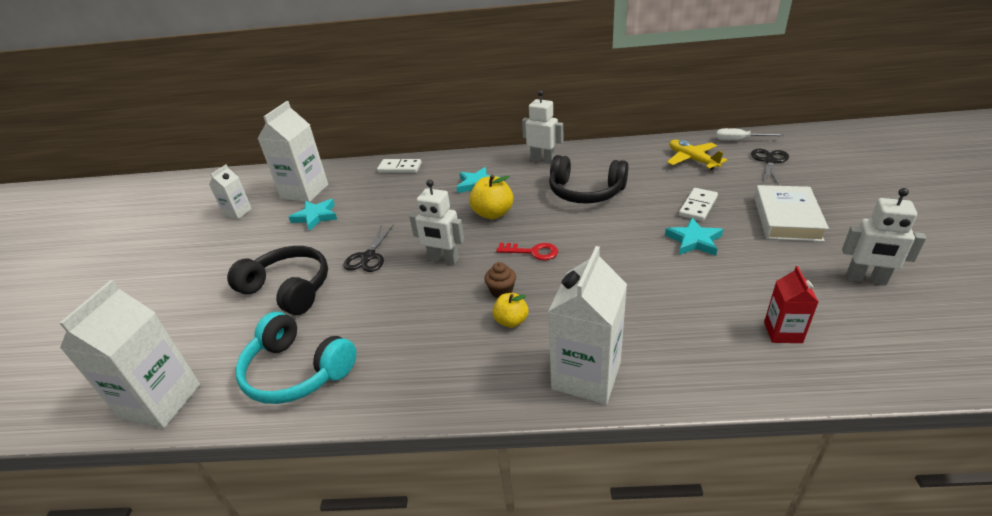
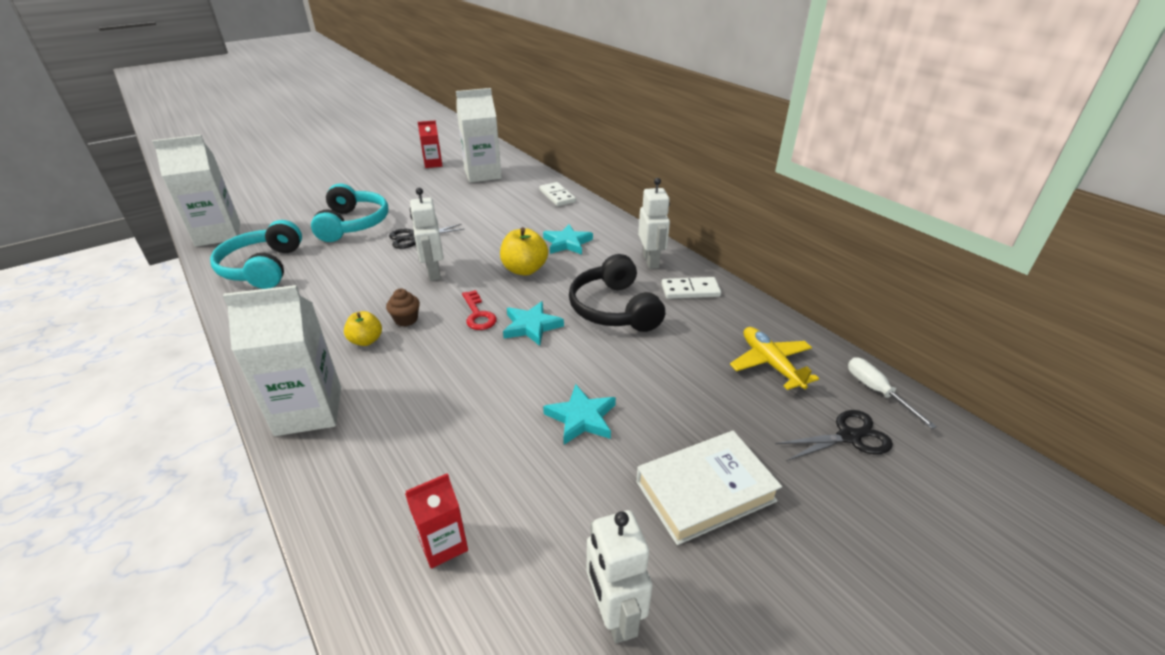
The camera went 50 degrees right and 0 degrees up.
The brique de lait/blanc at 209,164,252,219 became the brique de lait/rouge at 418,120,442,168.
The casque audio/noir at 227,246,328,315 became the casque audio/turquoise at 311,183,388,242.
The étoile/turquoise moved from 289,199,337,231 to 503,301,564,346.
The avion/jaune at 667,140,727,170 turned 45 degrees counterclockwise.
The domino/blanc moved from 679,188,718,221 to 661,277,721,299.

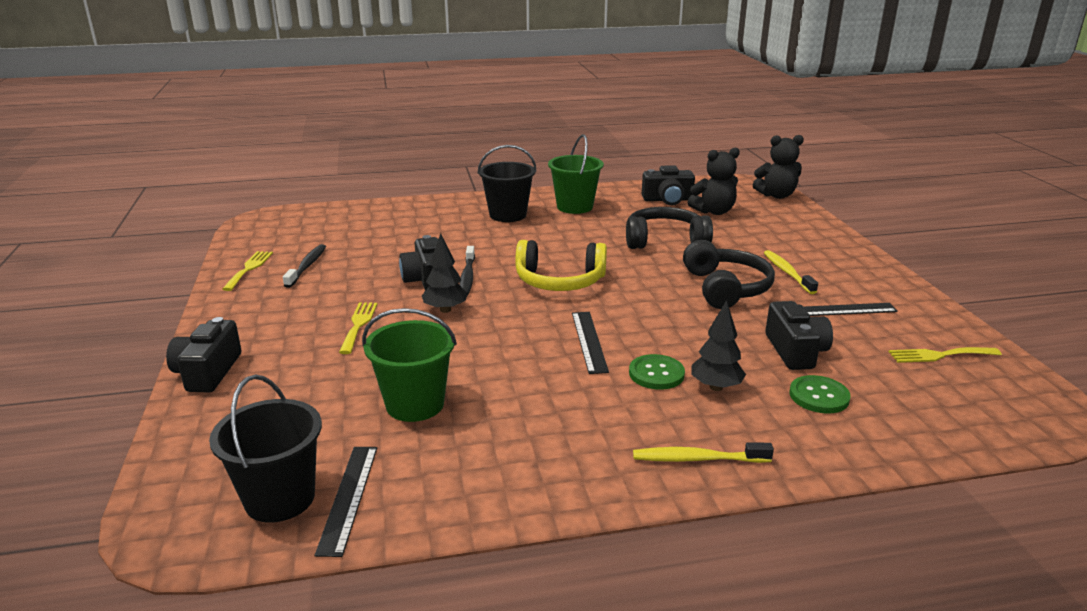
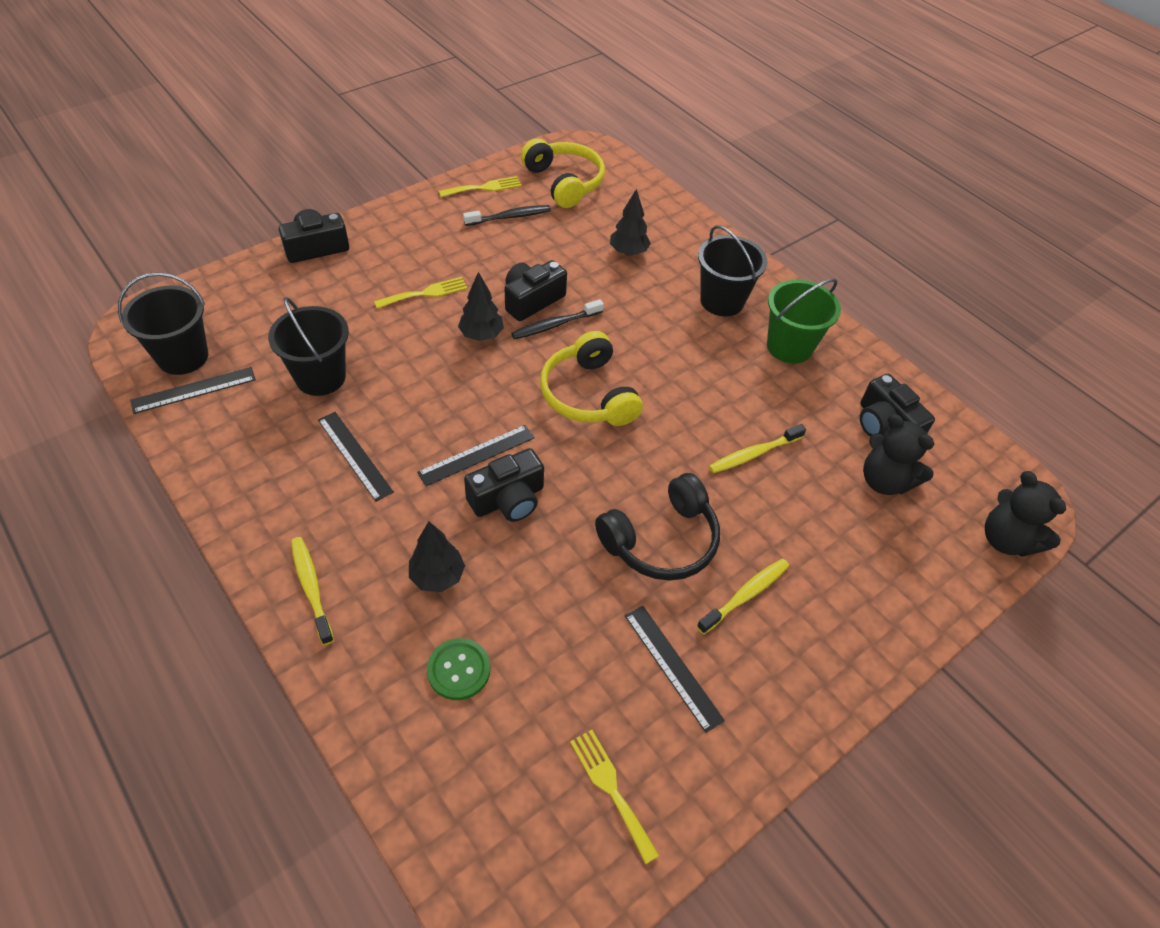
The camera went 60 degrees right and 25 degrees up.
The seau/vert at 362,308,457,422 became the seau/noir at 268,297,349,396.
The casque audio/noir at 626,207,713,249 was replaced by the brosse à dents/jaune at 709,424,806,473.
The bouton/vert at 629,354,685,390 disappeared.
The appareil photo/noir moved from 765,301,833,370 to 464,448,544,522.
The règle/noir at 318,412,394,502 appeared.
The casque audio/jaune at 521,138,605,208 appeared.
The arbre/noir at 610,189,651,256 appeared.

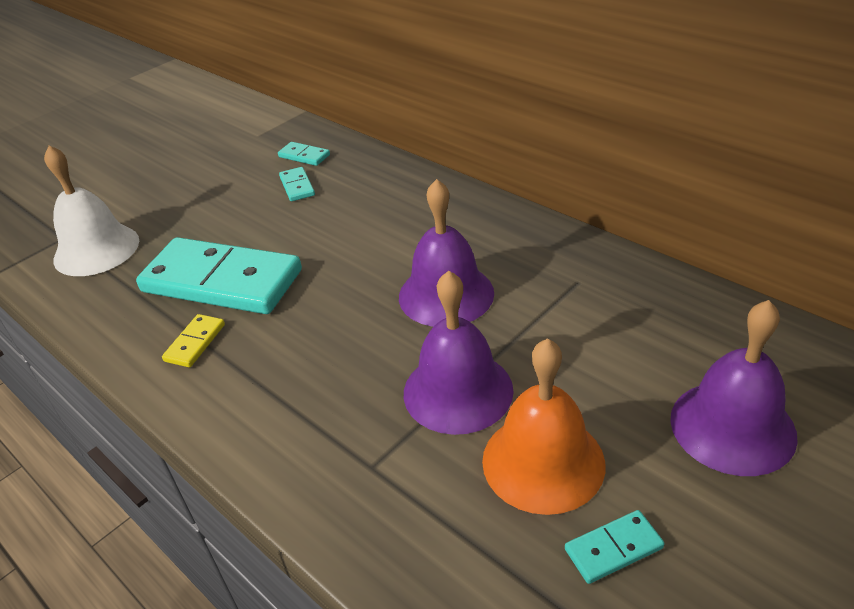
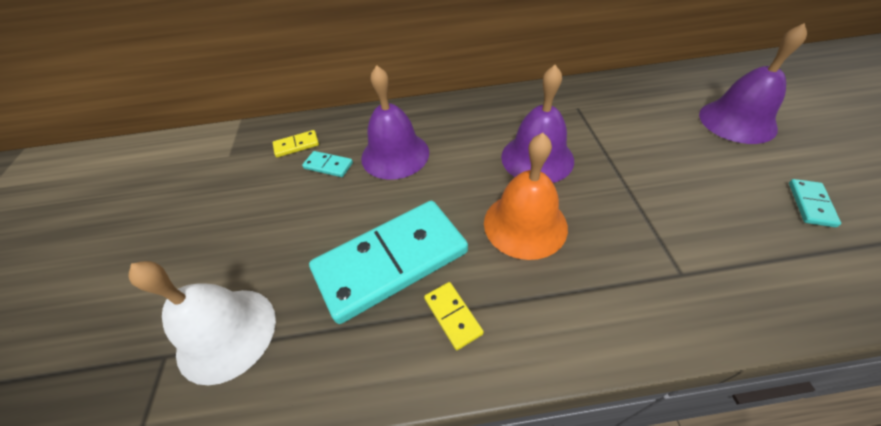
The camera went 50 degrees left and 10 degrees up.
The domino/turquoise at 278,142,330,166 became the domino/jaune at 273,130,319,158.
The cloche/violet moved from 404,270,514,435 to 361,65,429,180.
The cloche/orange moved from 482,338,605,515 to 484,133,568,260.

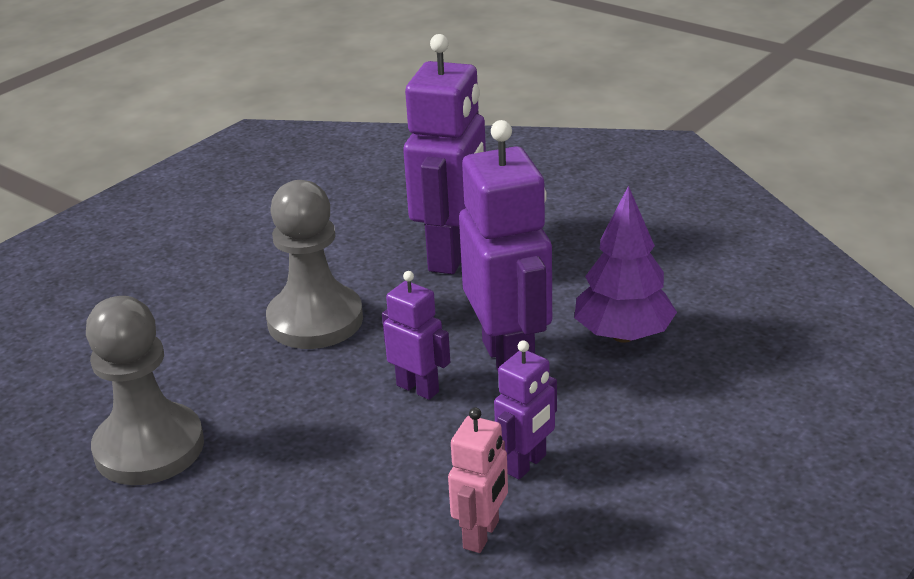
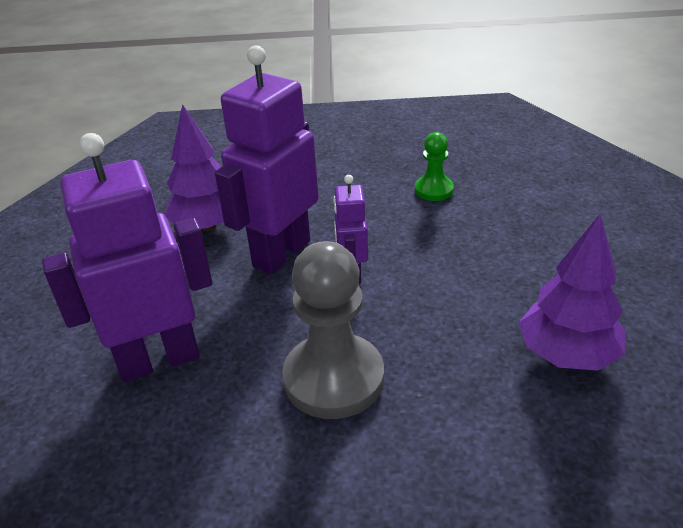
The camera went 130 degrees left and 5 degrees up.
The pion/gris at 86,296,204,485 was replaced by the arbre/violet at 519,214,625,371.
The robot/rose at 448,407,508,553 was replaced by the pion/vert at 415,132,454,201.
The robot/violet at 494,340,557,480 disappeared.

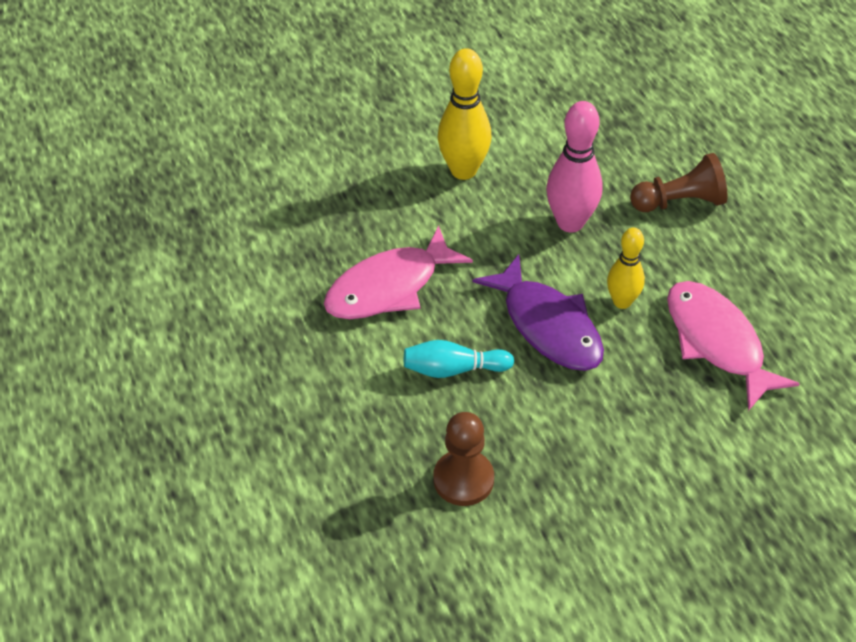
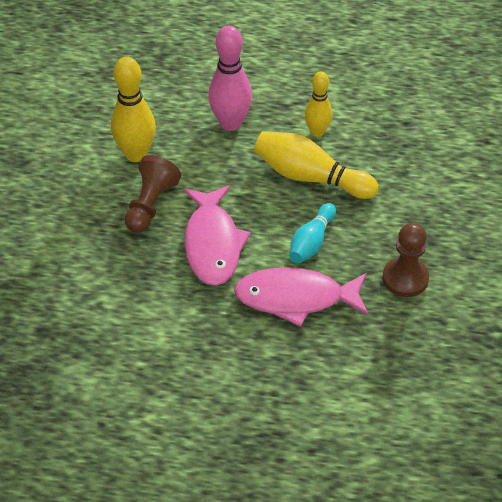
The camera went 60 degrees left and 0 degrees up.
The poisson/violet at 472,254,604,371 was replaced by the quille/jaune at 254,131,378,199.
The pion/marron moved from 630,153,728,212 to 124,155,181,233.
The poisson/rose moved from 667,281,800,411 to 234,267,368,327.

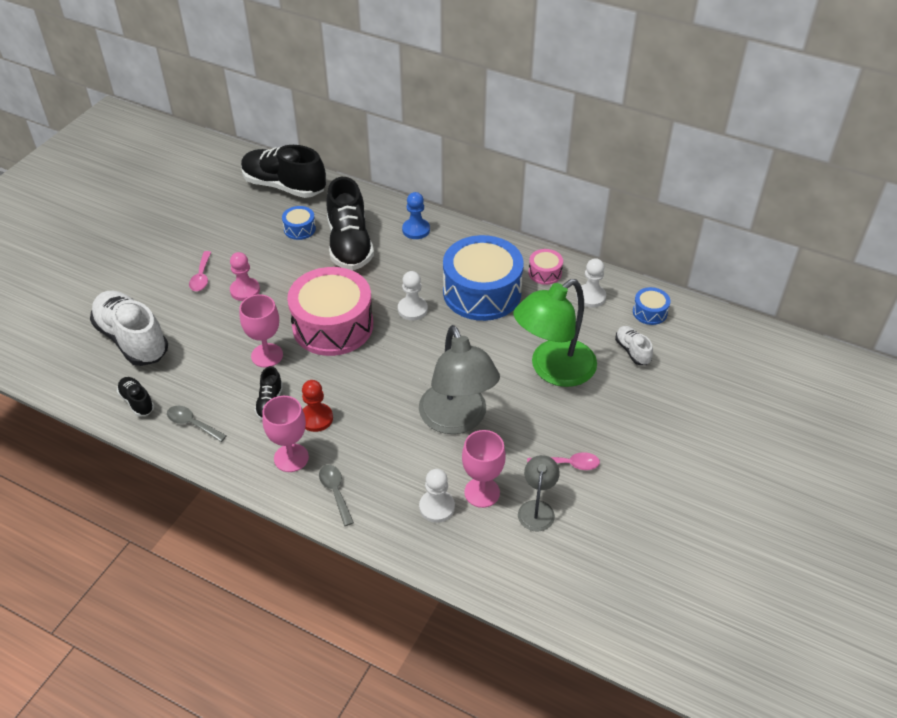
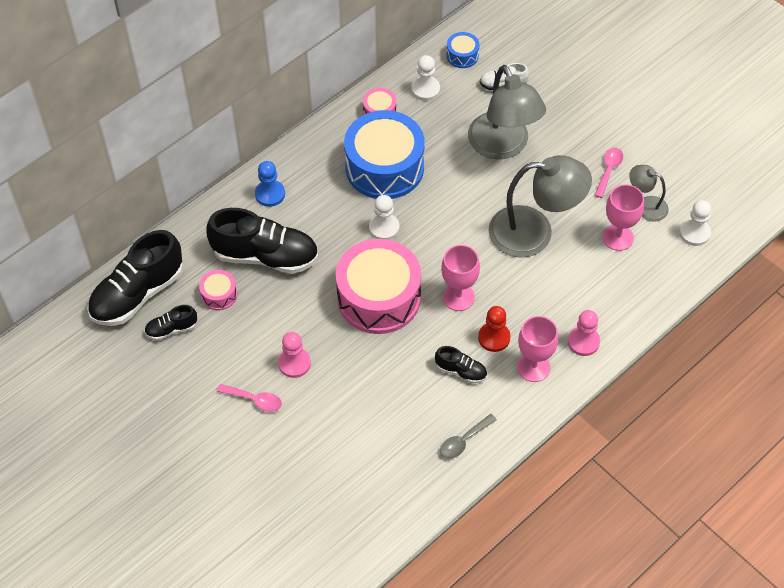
The camera went 70 degrees left and 10 degrees up.
The chaussure/blanc at 90,291,168,366 disappeared.
The chaussure/noir moved from 117,377,154,416 to 144,305,197,340.
The verre à pied/rose moved from 240,294,283,368 to 441,245,480,311.
The tambour/bleu at 282,206,316,240 became the tambour/rose at 199,270,237,310.
The cuillère/gris at 319,465,354,526 was replaced by the pion/rose at 568,310,600,356.
The pion/blanc moved from 419,469,455,523 to 679,200,711,246.
The lampe/vert at 513,279,597,387 became the lampe/gris at 468,65,546,159.

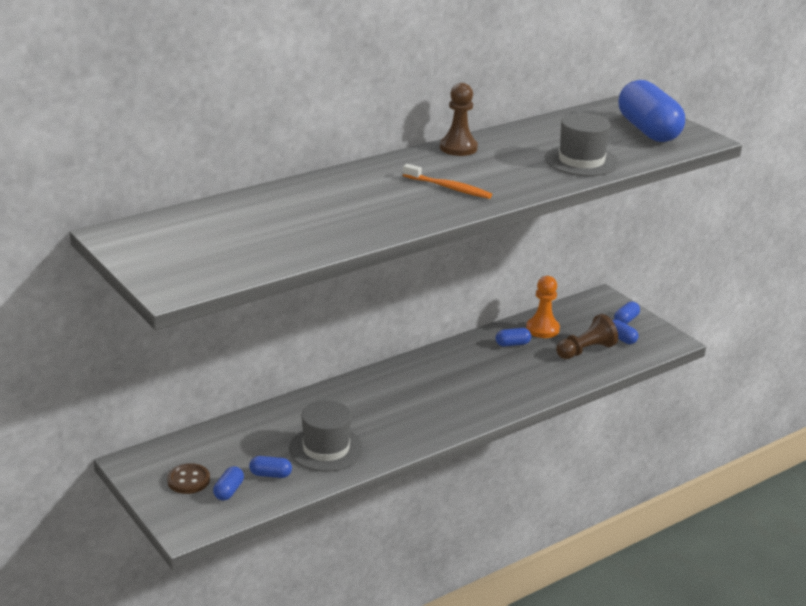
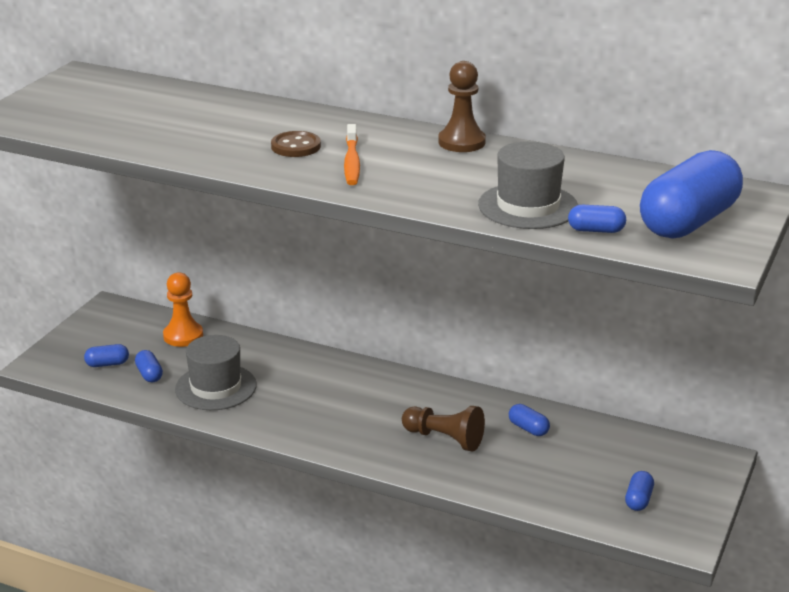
The camera went 60 degrees right and 0 degrees up.
The bouton/marron moved from 167,463,210,494 to 271,131,321,157.
The pion/orange moved from 526,276,560,338 to 163,272,203,347.
The pion/marron moved from 556,314,618,359 to 402,406,485,452.
The gélule/bleu moved from 614,302,640,324 to 568,205,626,233.

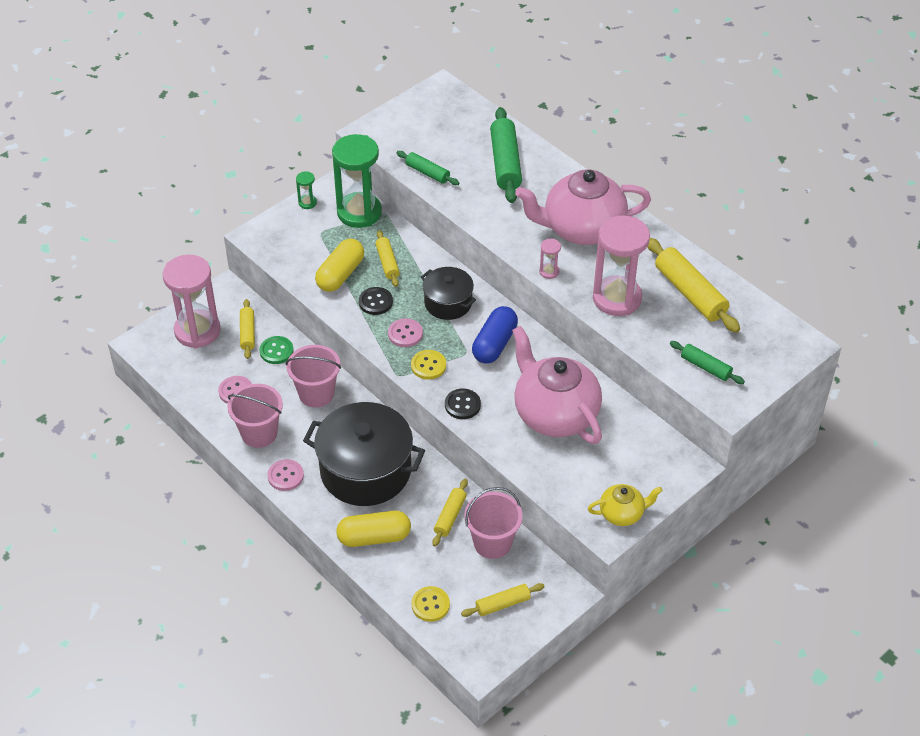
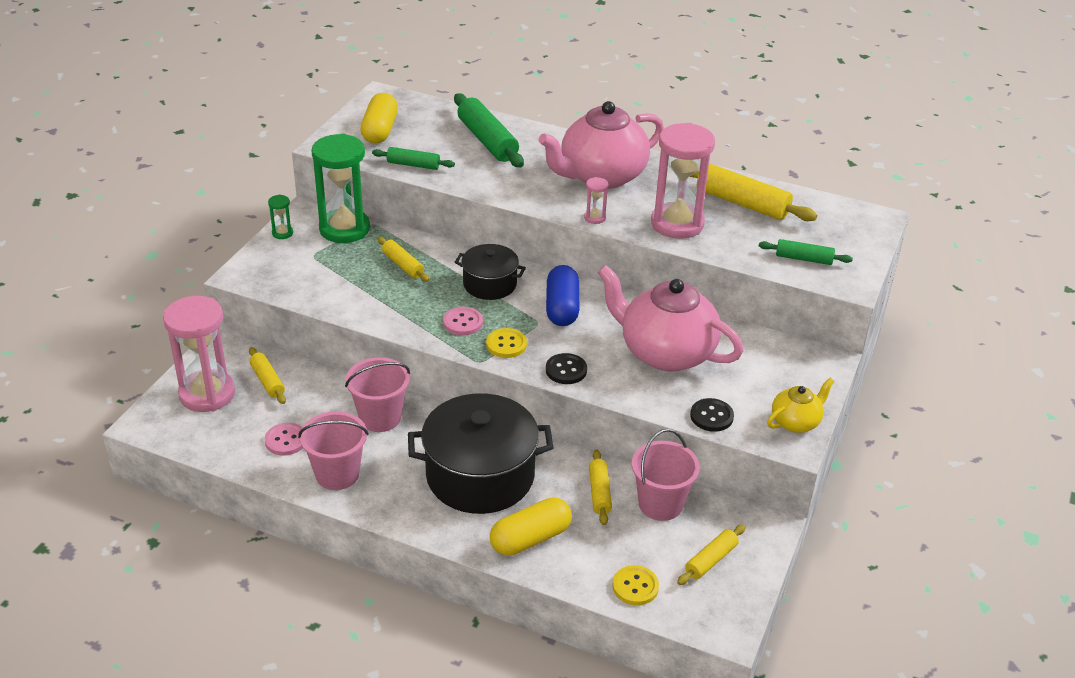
The camera went 25 degrees left and 10 degrees down.
The bouton/vert at 259,336,294,364 disappeared.
The bouton/rose at 267,459,304,491 disappeared.
The gélule/jaune moved from 315,239,364,292 to 361,93,398,144.
The bouton/noir moved from 359,287,393,315 to 690,398,734,432.

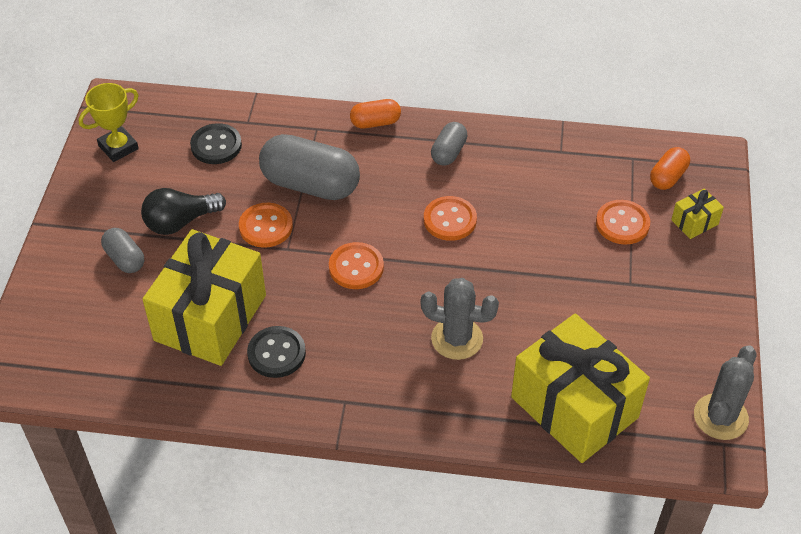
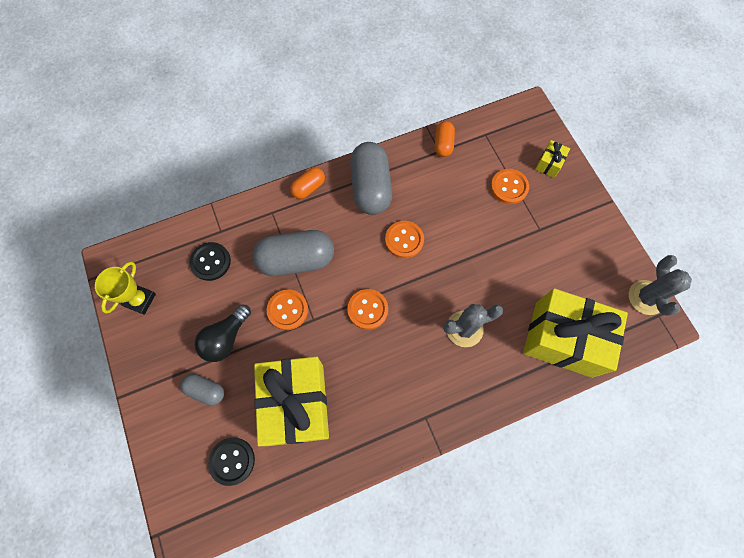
The camera went 30 degrees left and 20 degrees up.
The bouton/noir moved from 247,326,306,378 to 208,438,255,486.
The gélule/gris at 431,122,468,166 changed to 1.93 times the size.
The gélule/orange moved from 650,147,690,190 to 435,121,455,157.

